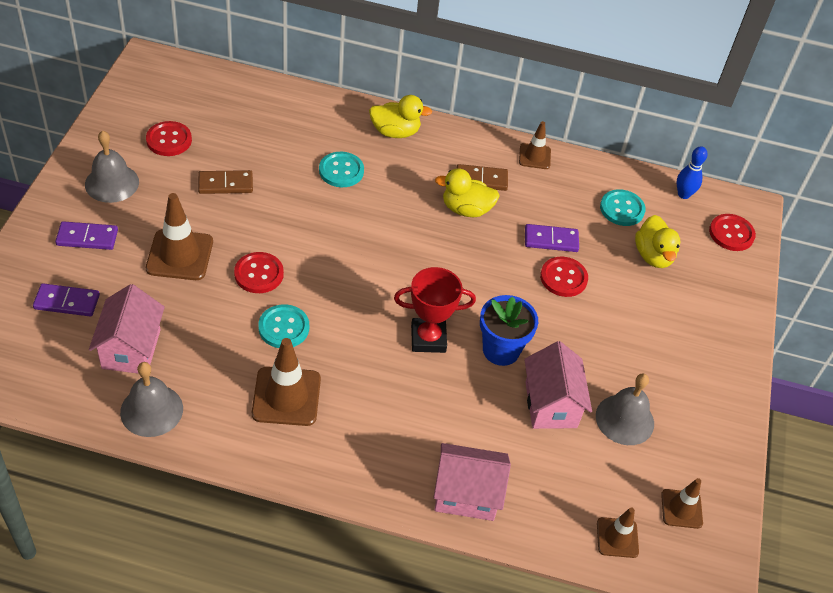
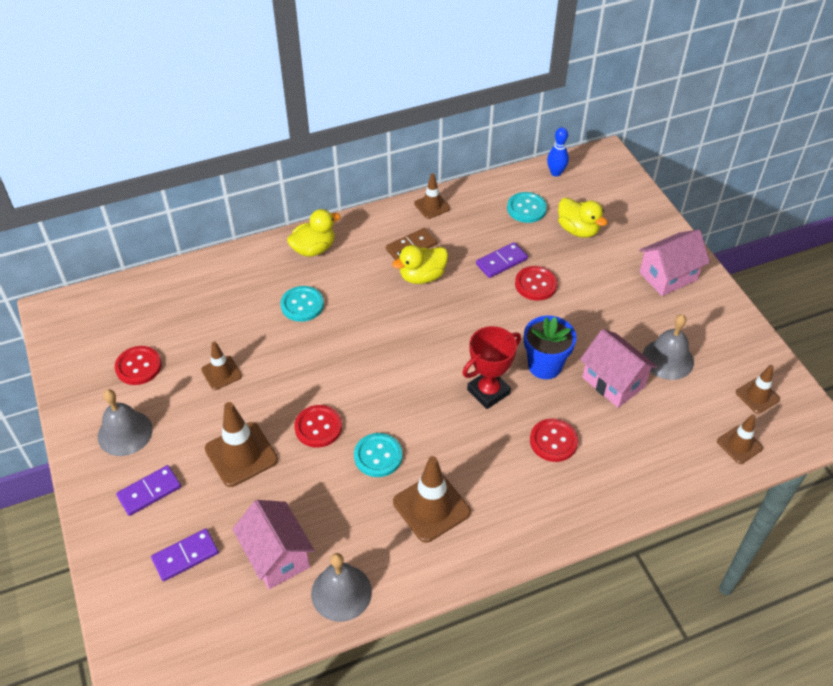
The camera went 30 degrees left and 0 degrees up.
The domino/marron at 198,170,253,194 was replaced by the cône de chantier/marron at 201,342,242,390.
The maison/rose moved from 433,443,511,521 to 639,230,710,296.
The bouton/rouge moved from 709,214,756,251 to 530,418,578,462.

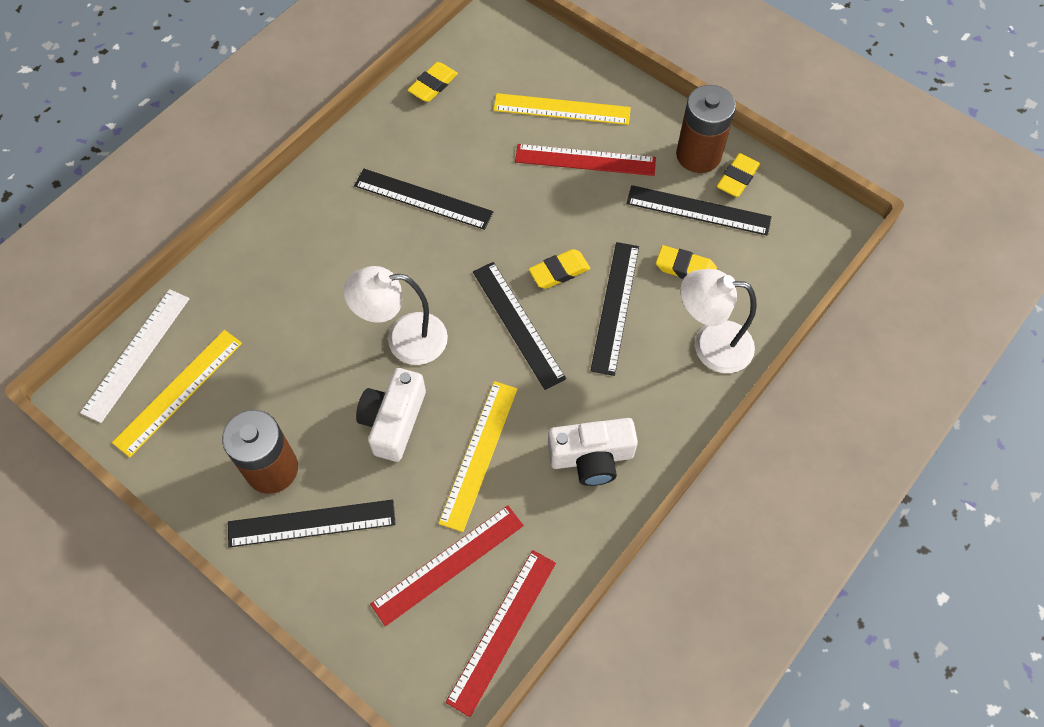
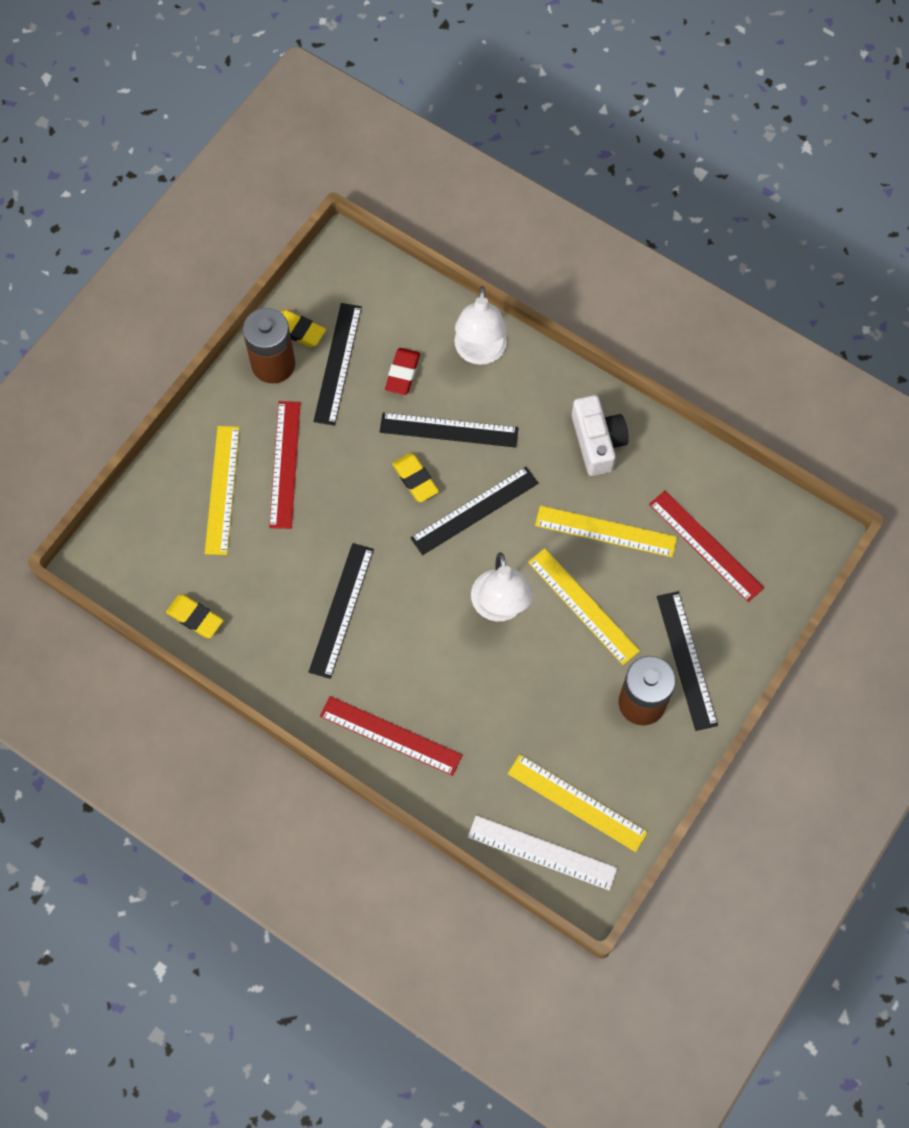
The camera went 95 degrees left and 5 degrees up.
The appareil photo/blanc at 356,368,426,462 was replaced by the règle/jaune at 528,548,640,665.
The règle/rouge moved from 446,550,556,717 to 320,696,462,776.
The gomme/jaune at 656,245,717,279 became the gomme/rouge at 385,348,420,395.

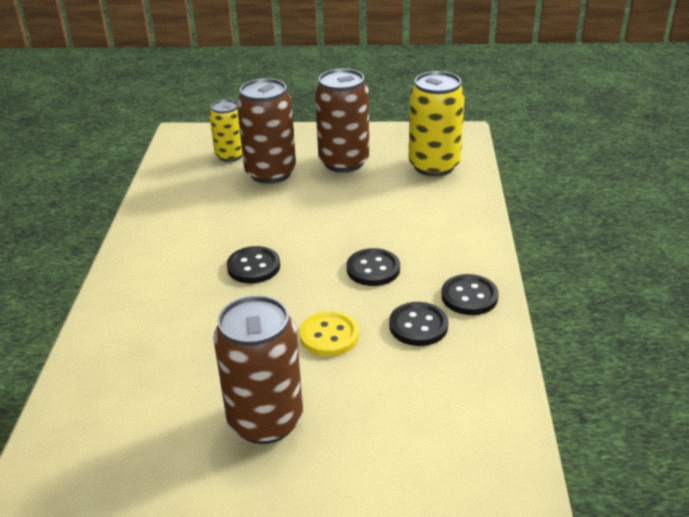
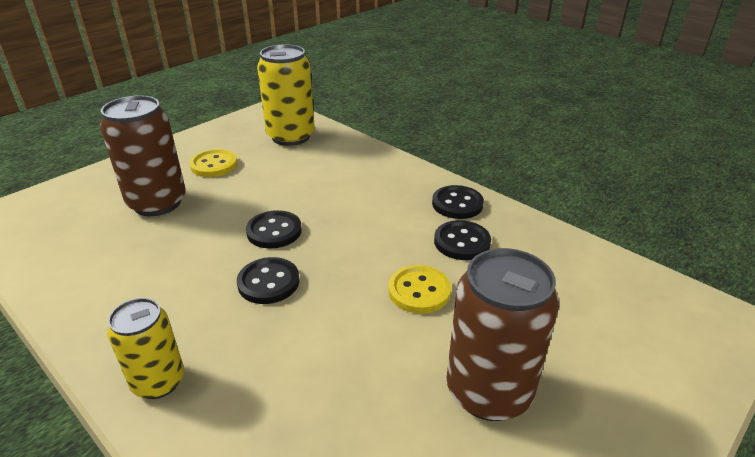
The camera went 50 degrees left and 0 degrees up.
The canette/jaune moved from 209,99,243,162 to 107,298,184,399.
The canette/marron at 315,69,369,173 was replaced by the bouton/jaune at 189,149,237,177.
The bouton/noir moved from 346,248,400,286 to 246,210,302,249.

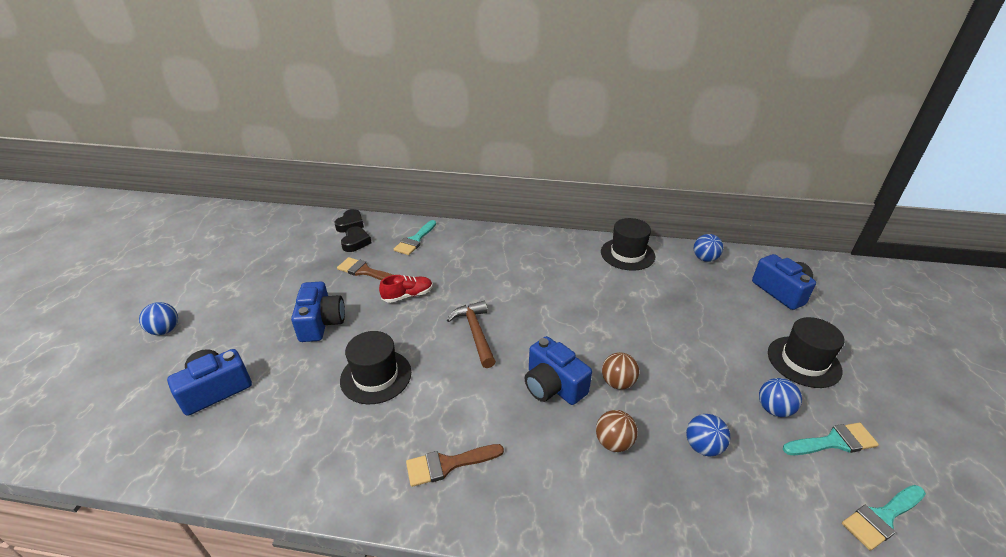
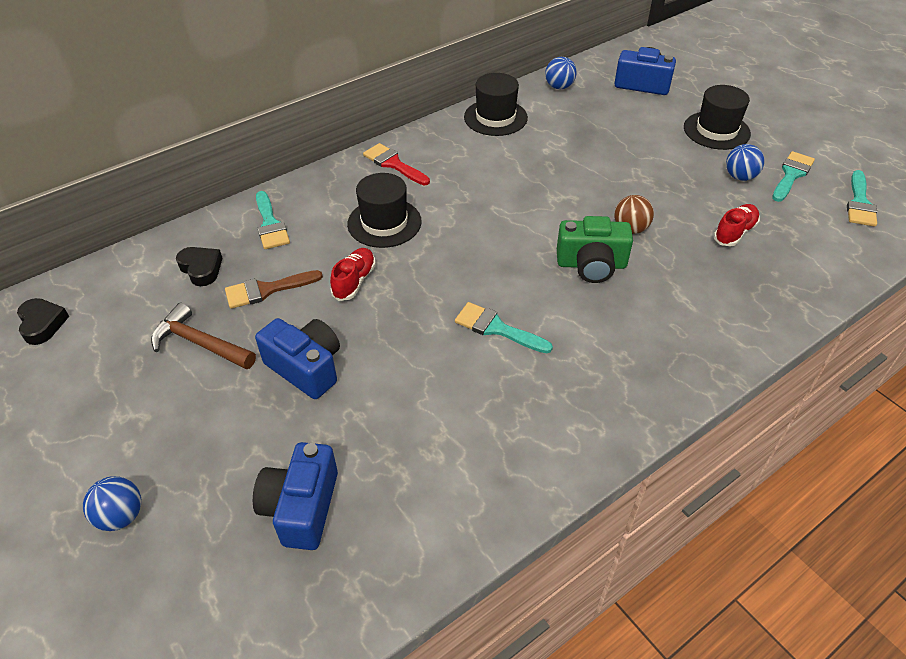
The camera went 45 degrees left and 10 degrees up.
The cœur/noir moved from 335,209,364,233 to 17,298,69,345.
The chapeau/noir moved from 340,331,411,404 to 347,173,422,248.
The pinceau/marron at 406,444,504,487 disappeared.
The marteau/marron moved from 447,301,496,368 to 151,303,256,369.
The appareil photo/bleu at 525,336,592,405 became the appareil photo/vert at 557,216,633,283.
The balle/marron at 596,410,638,452 disappeared.
The balle/bleu at 686,414,730,457 was replaced by the chaussure/rouge at 713,204,760,246.
The pinceau/rouge at 363,143,430,185 appeared.
The pinceau/turquoise at 455,302,553,353 appeared.

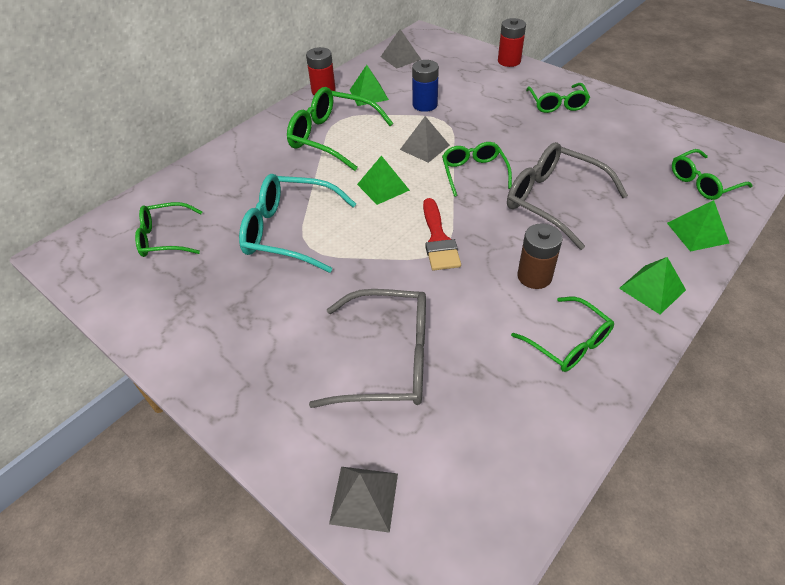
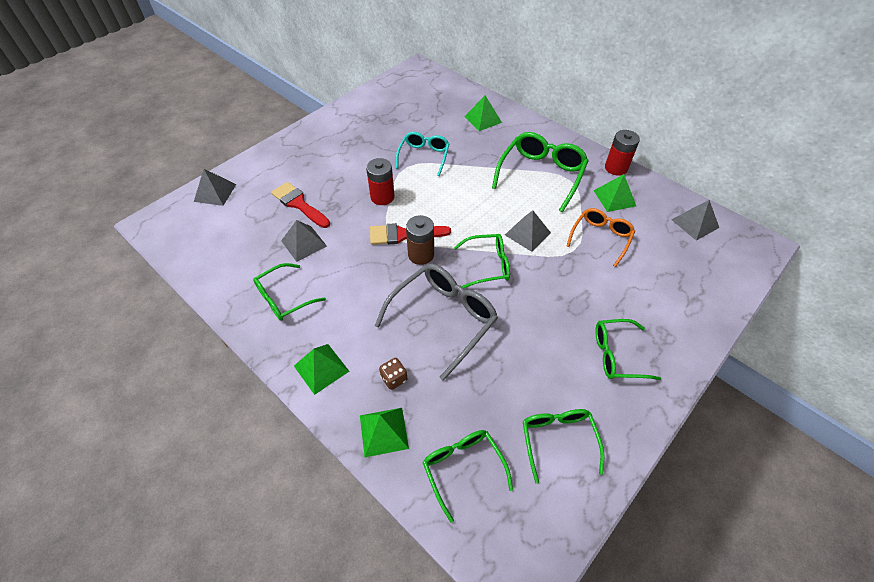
The camera went 90 degrees right and 5 degrees up.
The lunettes/vert moved from 135,202,202,257 to 523,409,605,484.
The lunettes/turquoise at 239,174,356,273 changed to 0.63 times the size.
The lunettes/gris at 309,289,426,408 was replaced by the pinceau/rouge at 271,182,330,228.
The pyramide/vert moved from 357,156,410,205 to 464,95,502,131.
The pile/bleu at 412,60,439,112 was replaced by the lunettes/orange at 567,208,635,267.
The pile/rouge moved from 498,18,526,67 to 366,158,395,205.
The pile/marron moved from 518,223,563,289 to 406,215,434,265.
The pyramide/gris at 281,220,327,262 appeared.
The dé/marron at 379,358,408,390 appeared.

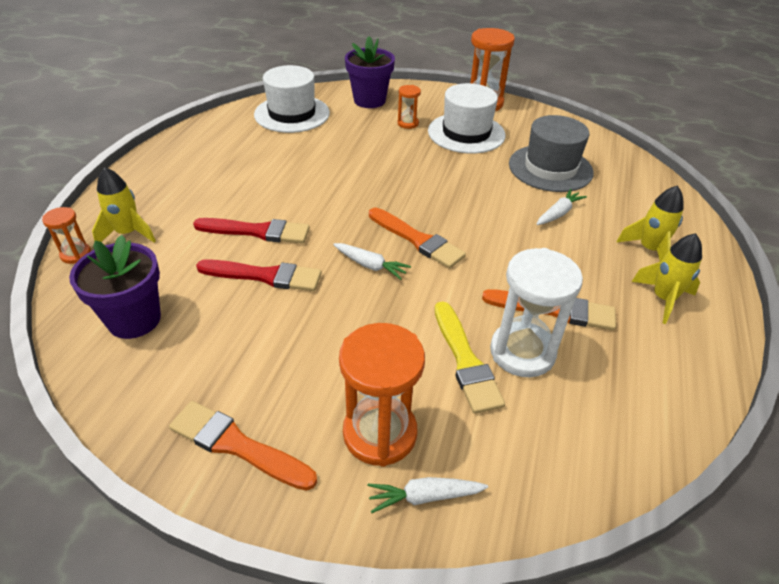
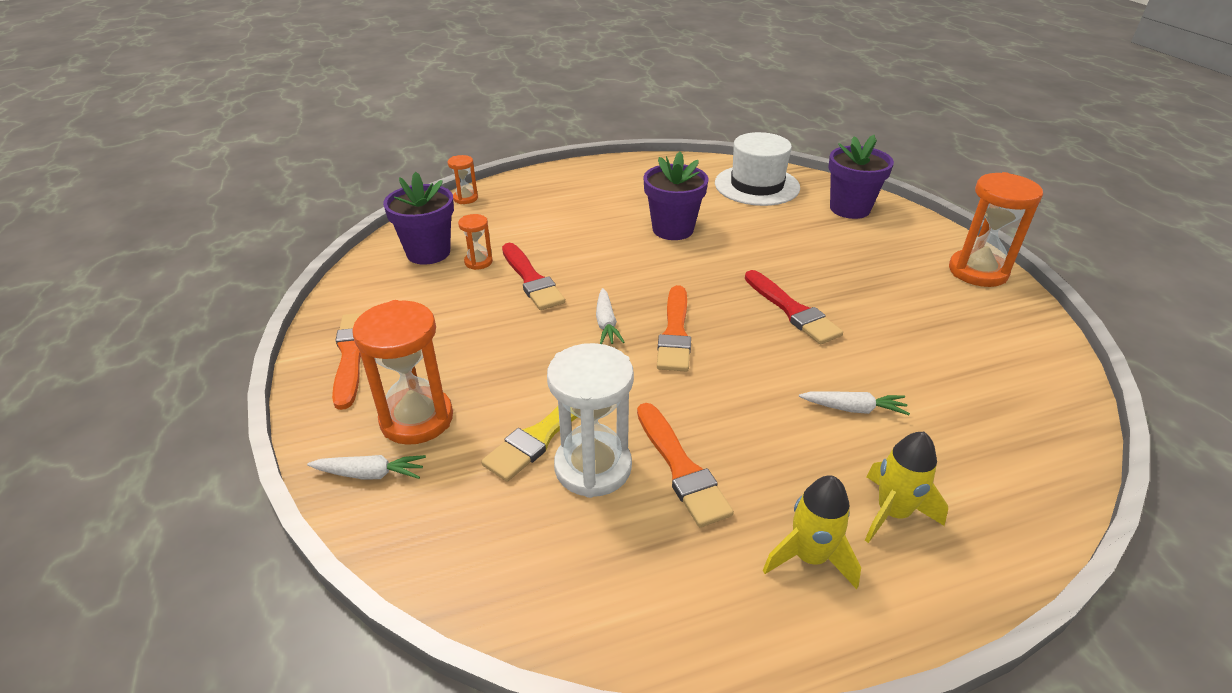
The camera went 55 degrees right and 5 degrees down.
The fusée/jaune at 92,167,156,243 disappeared.
The pinceau/rouge moved from 193,218,310,244 to 745,270,843,344.
The carotte/blanc at 368,477,488,513 turned 135 degrees clockwise.
The sablier/orange moved from 397,85,421,129 to 458,214,493,270.
The chapeau/blanc at 428,83,506,154 disappeared.
The chapeau/gris at 509,115,594,192 disappeared.
The pot de fleurs/violet at 643,152,709,240 appeared.

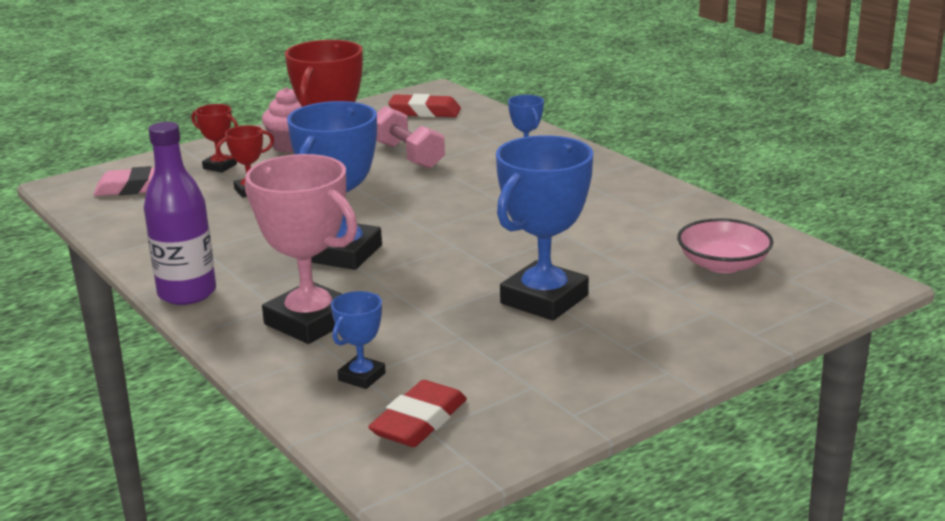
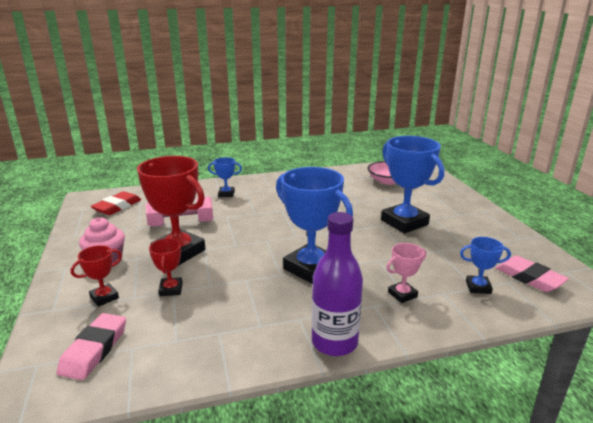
The camera went 70 degrees left and 0 degrees up.
The trophée/rose at 245,154,358,344 changed to 0.48 times the size.
The trophée/bleu at 331,291,386,389 turned 45 degrees counterclockwise.
The gomme/rouge at 368,380,467,447 became the gomme/rose at 495,256,569,292.

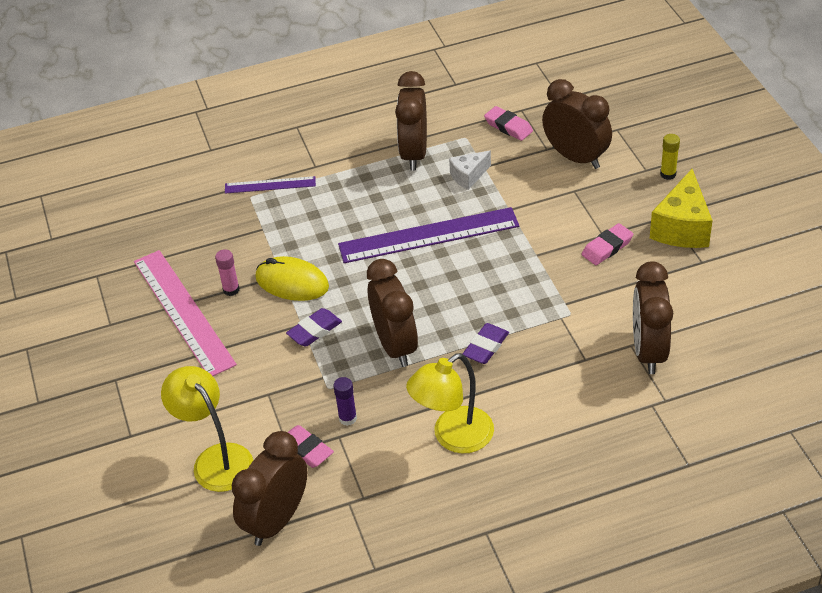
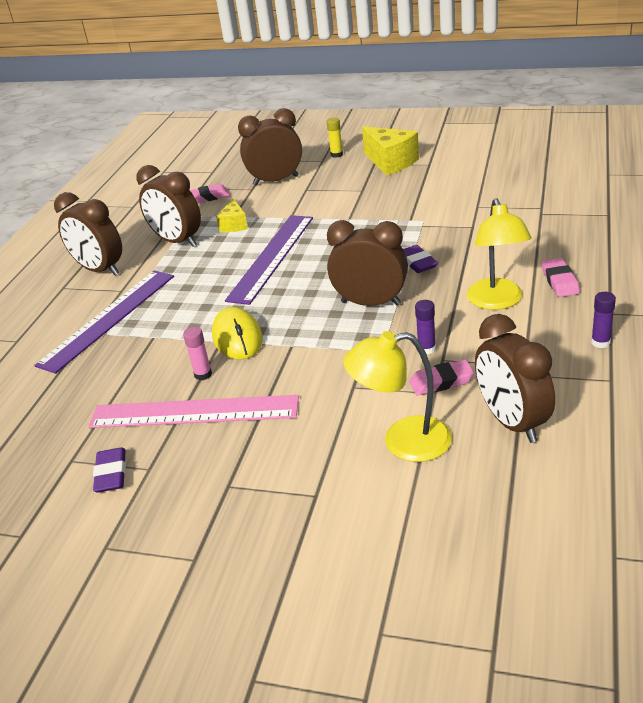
The camera went 55 degrees left and 10 degrees down.
The règle/violet at 225,176,316,194 changed to 1.89 times the size.
The souris/jaune at 256,256,329,301 turned 75 degrees counterclockwise.
The gomme/violet moved from 286,308,342,347 to 93,447,126,493.
The fromage/blanc at 449,150,491,190 became the fromage/jaune at 216,198,248,232.
The gomme/rose moved from 582,223,633,265 to 542,258,580,297.
The réveil/marron moved from 633,262,673,374 to 54,192,122,276.
The bâton de colle/violet at 591,292,616,348 appeared.

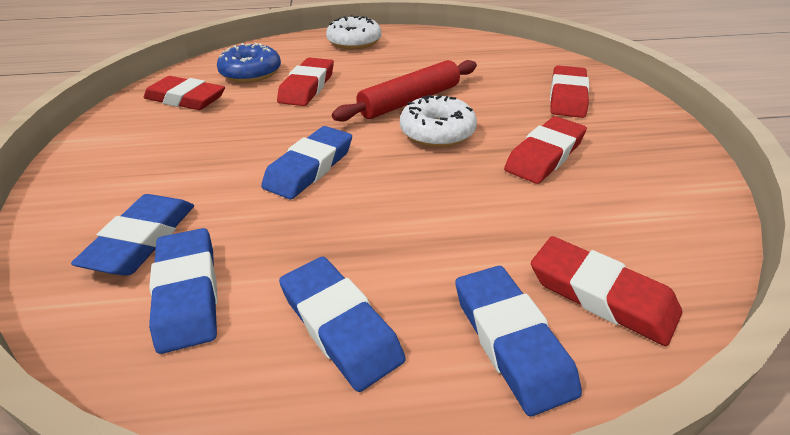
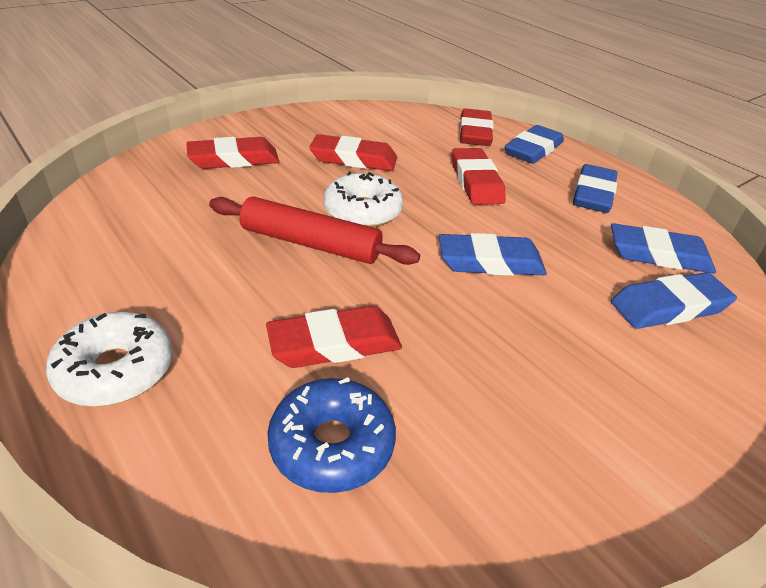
The camera went 125 degrees left and 0 degrees up.
The gomme/rouge moved from 144,76,225,110 to 452,148,506,205.
The gomme/bleu at 149,228,218,354 turned 60 degrees clockwise.

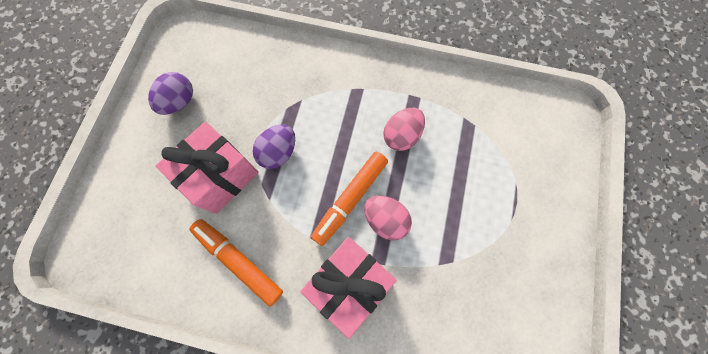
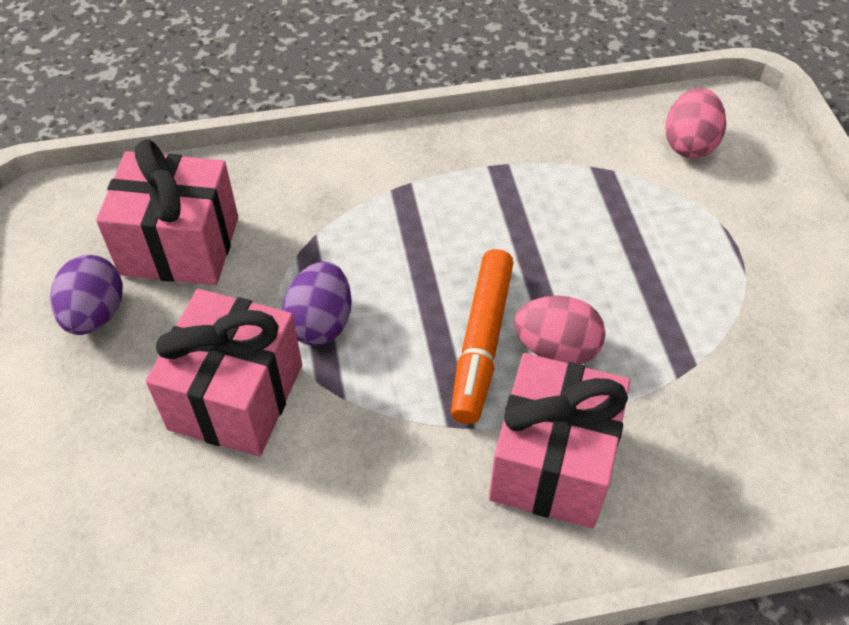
The camera went 25 degrees left and 20 degrees down.
The feutre/orange at 190,219,283,307 disappeared.
The œuf/rose moved from 383,108,425,151 to 665,88,726,158.
The cadeau/rose at 96,139,238,285 appeared.

